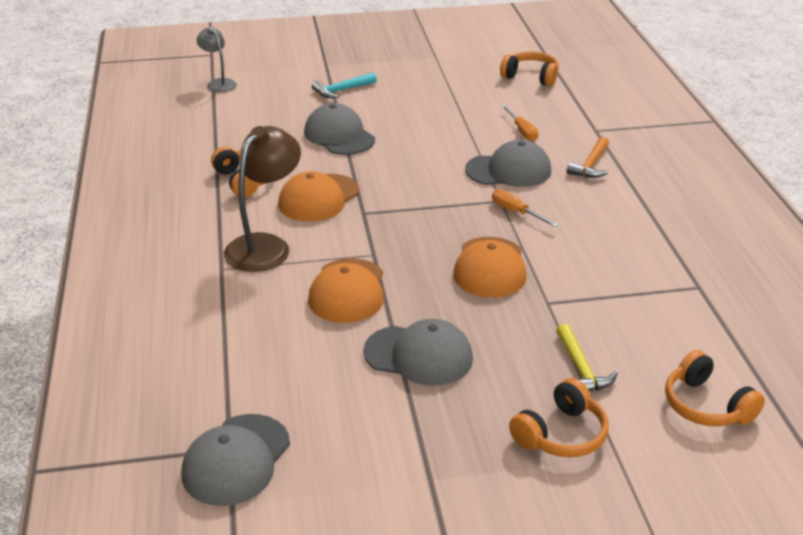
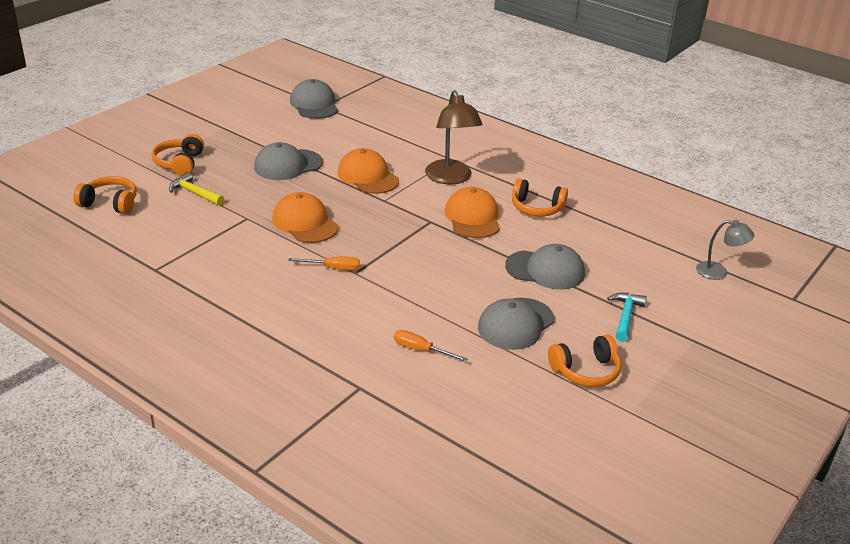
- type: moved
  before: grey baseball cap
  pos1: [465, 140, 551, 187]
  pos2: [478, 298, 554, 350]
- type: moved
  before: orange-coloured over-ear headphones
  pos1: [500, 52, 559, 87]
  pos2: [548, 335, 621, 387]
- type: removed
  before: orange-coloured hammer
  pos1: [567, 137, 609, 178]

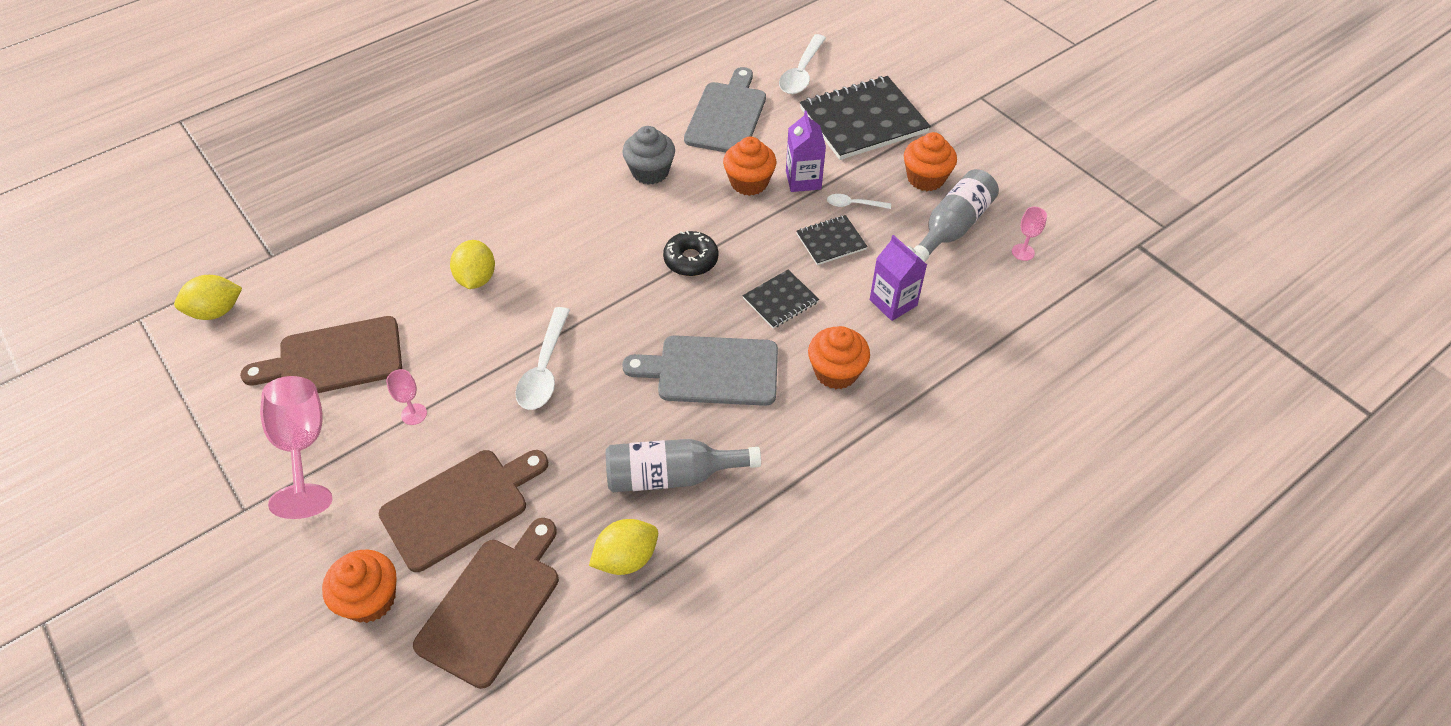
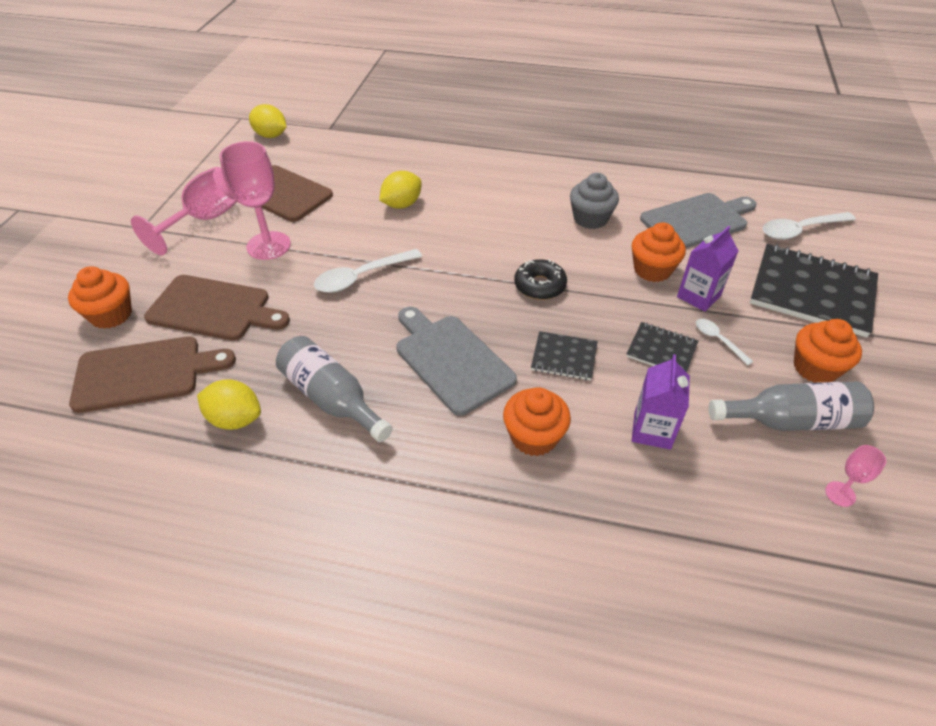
- type: resized
  before: rose-pink chalice
  pos1: [386, 369, 427, 425]
  pos2: [220, 141, 291, 260]
  scale: 2.14

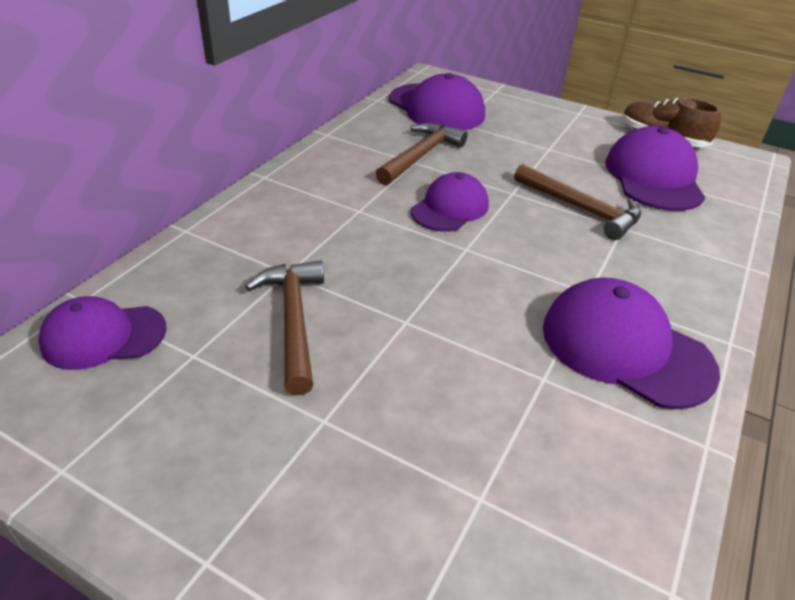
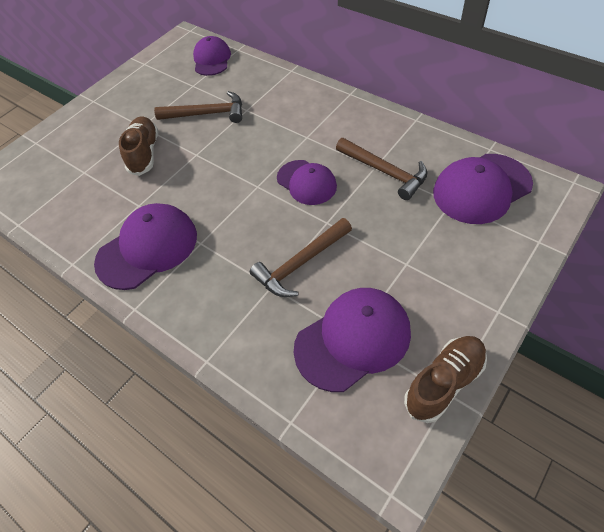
- type: added
  after: brown lace-up shoe
  pos2: [119, 116, 158, 176]
- type: turned
  before: violet baseball cap
  pos1: [605, 126, 705, 211]
  pos2: [294, 288, 411, 392]
  turn: -45

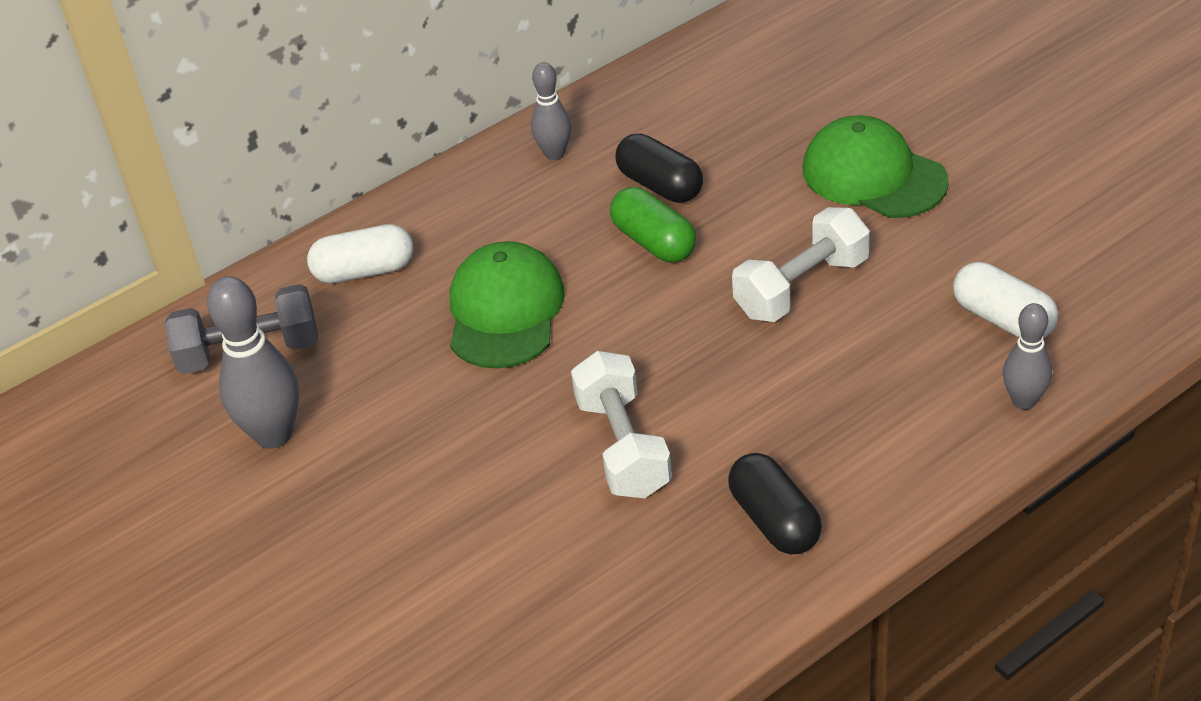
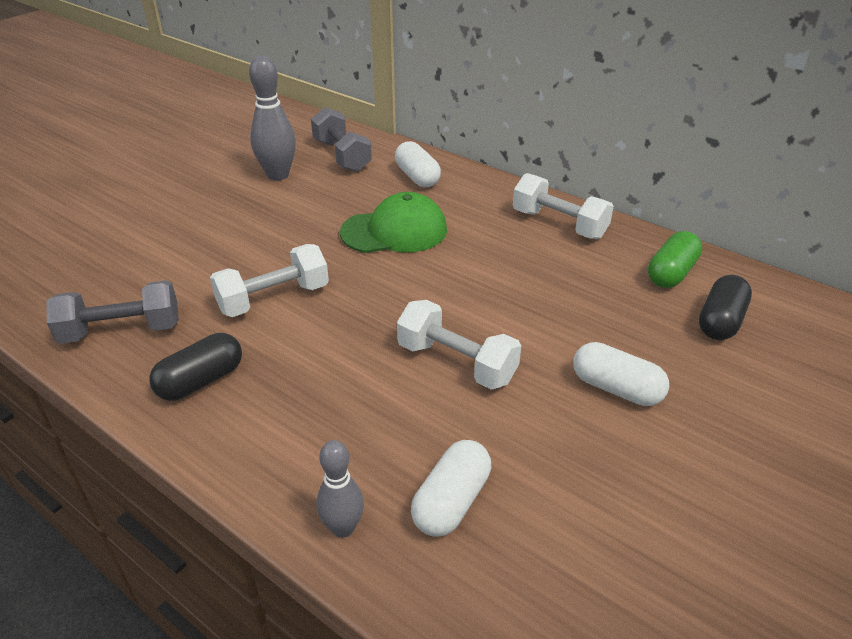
- type: added
  after: grey free weight
  pos2: [46, 280, 179, 344]
- type: replaced
  before: grey skittle
  after: snow-white free weight
  pos1: [531, 62, 571, 160]
  pos2: [513, 173, 614, 239]
- type: replaced
  before: emerald baseball cap
  after: snow-white capsule
  pos1: [802, 115, 949, 218]
  pos2: [573, 342, 669, 406]
- type: moved
  before: emerald capsule
  pos1: [610, 187, 696, 263]
  pos2: [648, 231, 702, 288]
- type: moved
  before: jet-black capsule
  pos1: [616, 133, 703, 203]
  pos2: [699, 275, 752, 340]

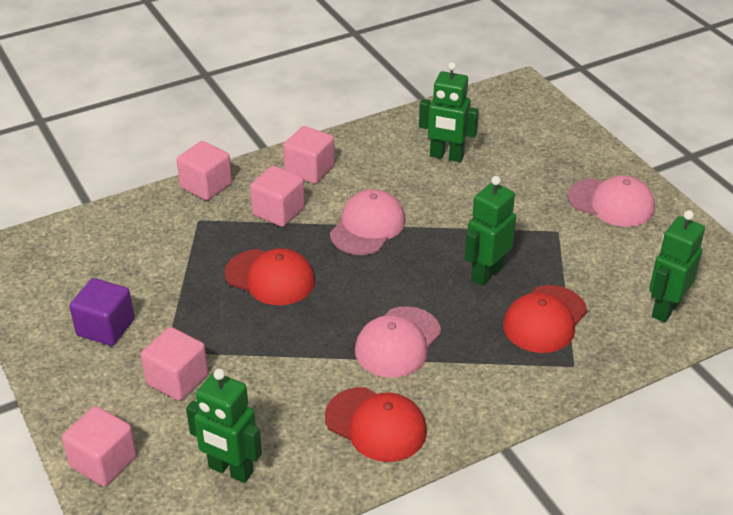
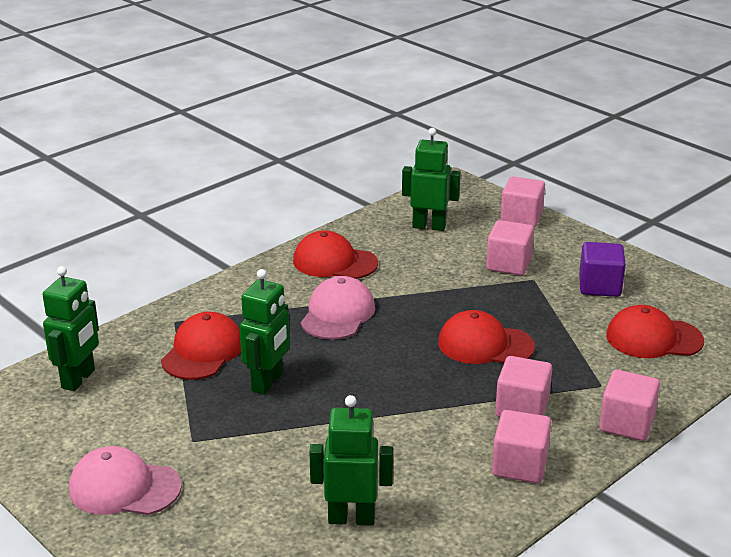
- type: added
  after: scarlet baseball cap
  pos2: [606, 305, 704, 358]
- type: removed
  before: rose-pink baseball cap
  pos1: [330, 189, 406, 255]

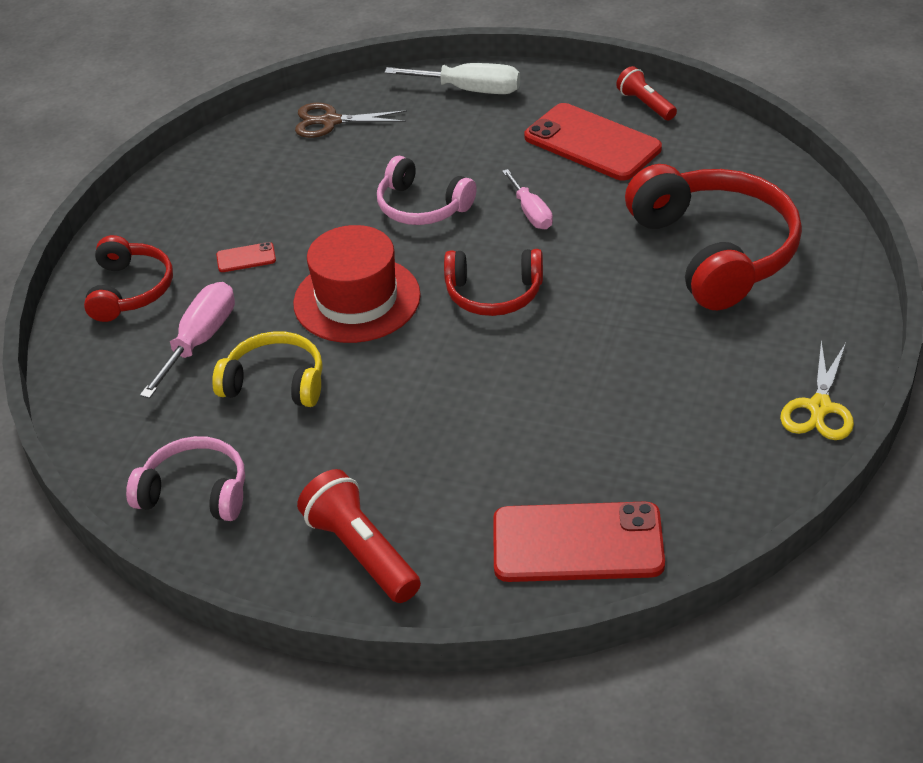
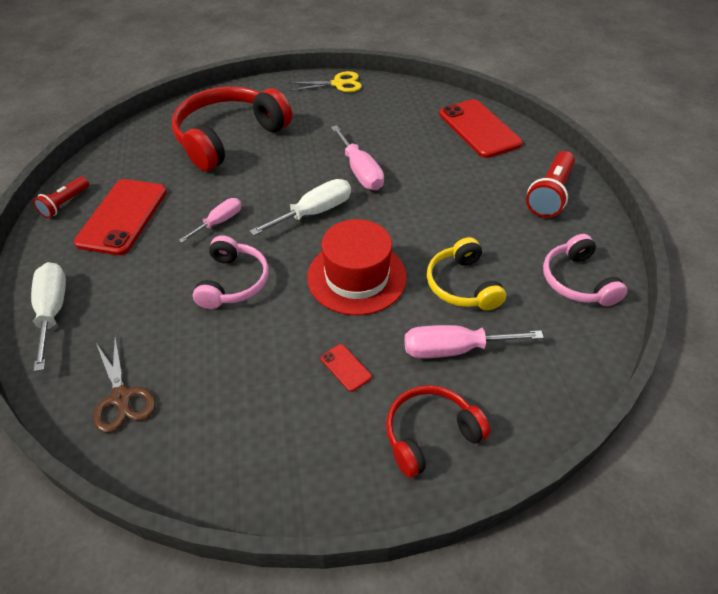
- type: replaced
  before: scarlet over-ear headphones
  after: snow-white hand screwdriver
  pos1: [444, 249, 543, 316]
  pos2: [250, 179, 351, 236]
- type: added
  after: rose-pink hand screwdriver
  pos2: [331, 125, 384, 190]

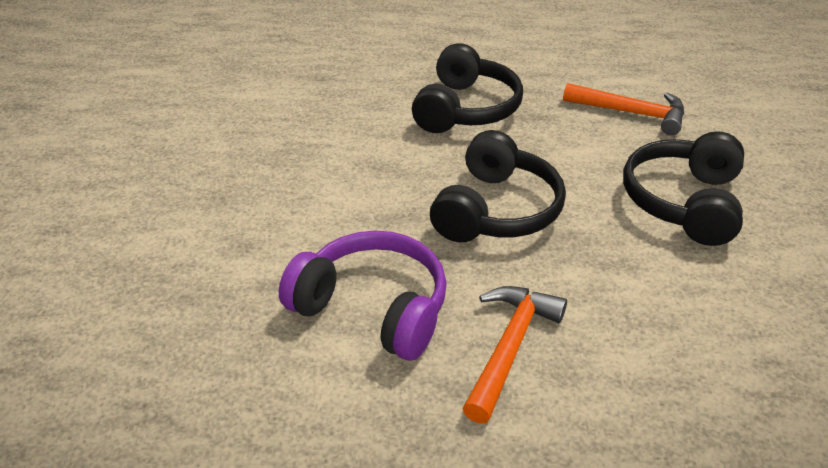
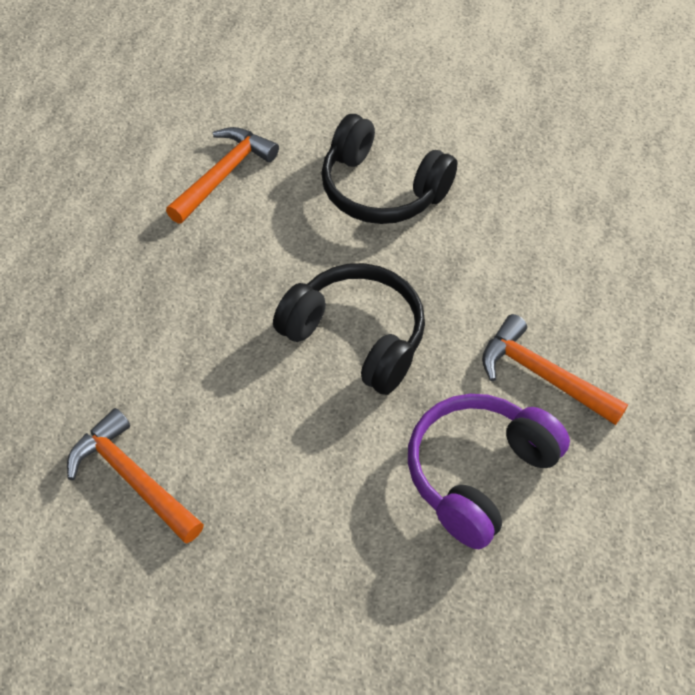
- type: added
  after: orange-coloured hammer
  pos2: [67, 408, 204, 544]
- type: removed
  before: jet-black over-ear headphones
  pos1: [412, 43, 523, 133]

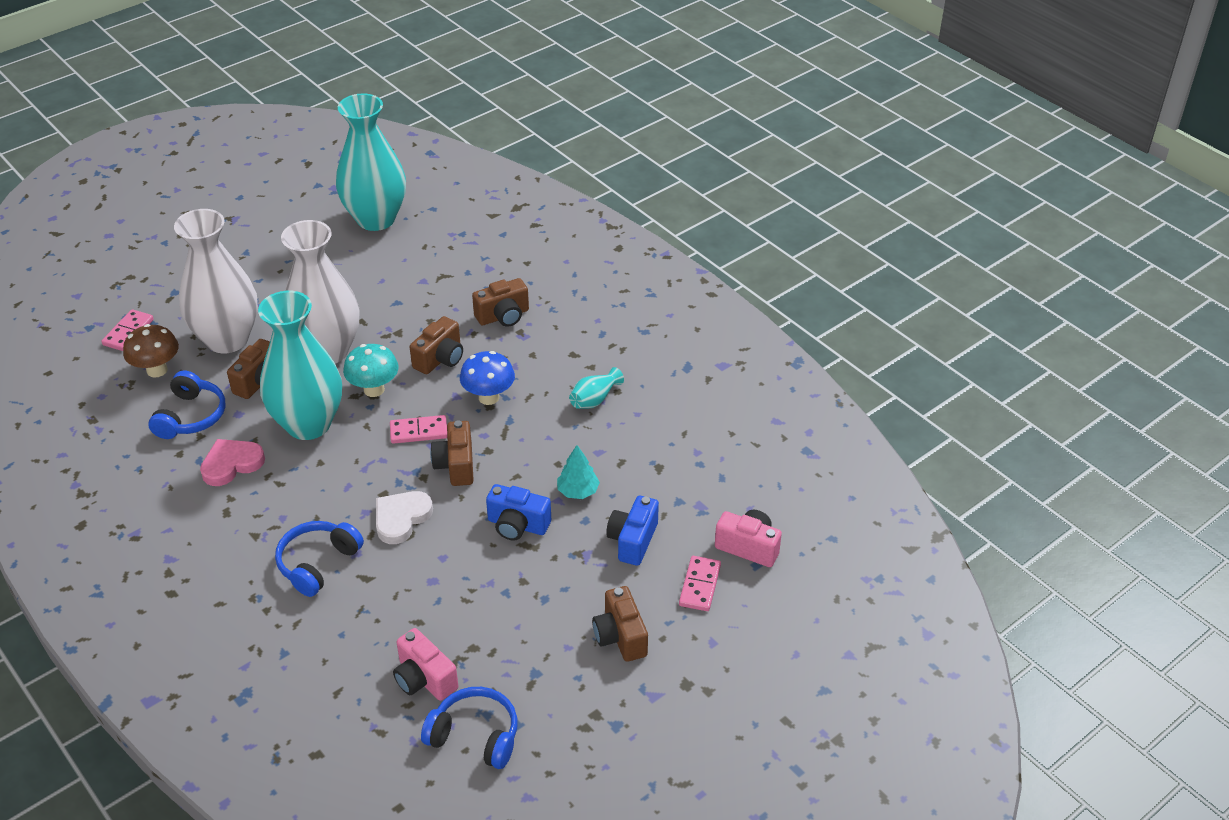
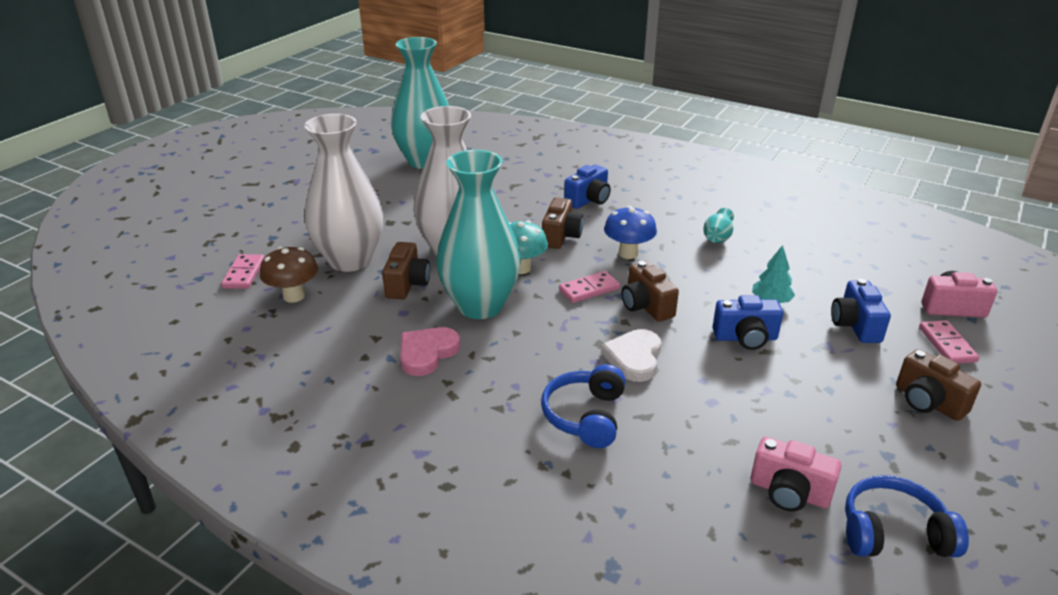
- type: recoloured
  before: brown compact camera
  after: cobalt compact camera
  pos1: [472, 278, 529, 327]
  pos2: [564, 164, 611, 209]
- type: removed
  before: cobalt over-ear headphones
  pos1: [148, 371, 226, 439]

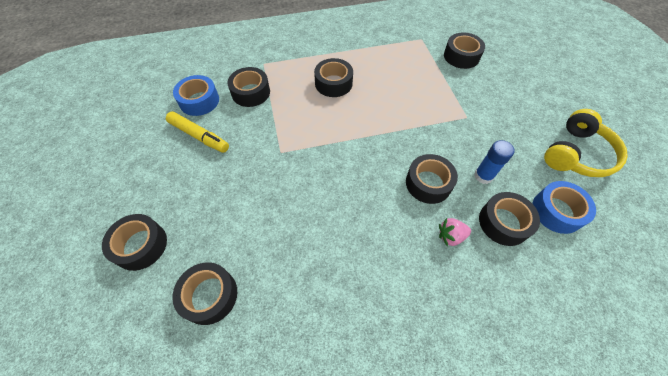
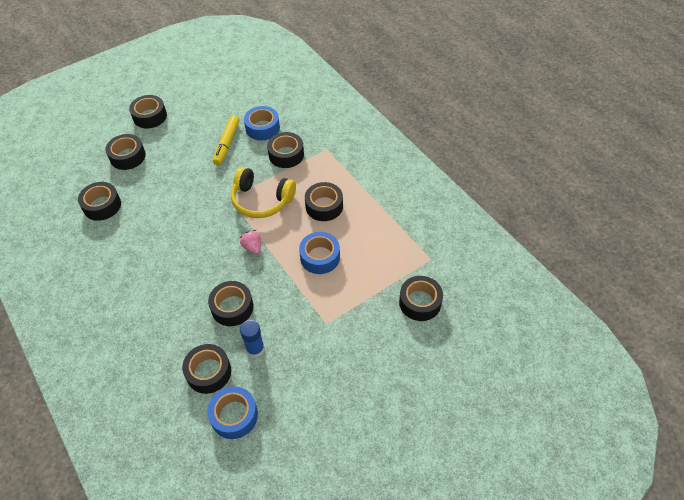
- type: added
  after: jet-black tape
  pos2: [129, 95, 167, 128]
- type: moved
  before: yellow over-ear headphones
  pos1: [544, 109, 628, 177]
  pos2: [231, 167, 296, 218]
- type: moved
  before: rose-pink berry
  pos1: [439, 218, 471, 246]
  pos2: [240, 230, 261, 254]
- type: added
  after: cobalt tape
  pos2: [299, 232, 340, 274]

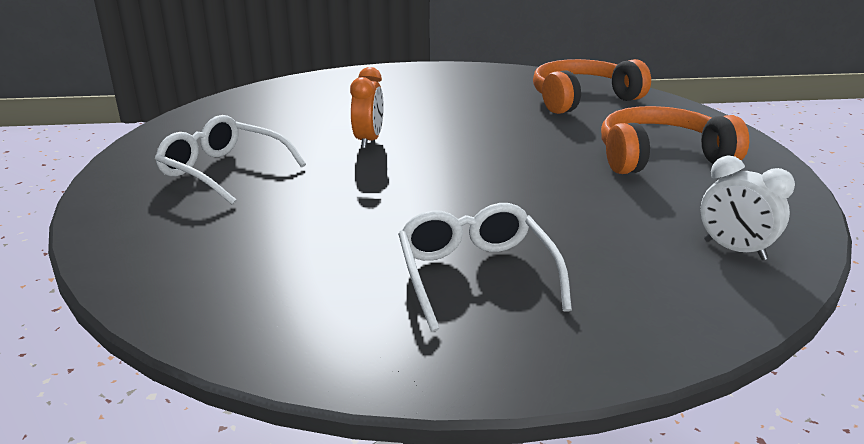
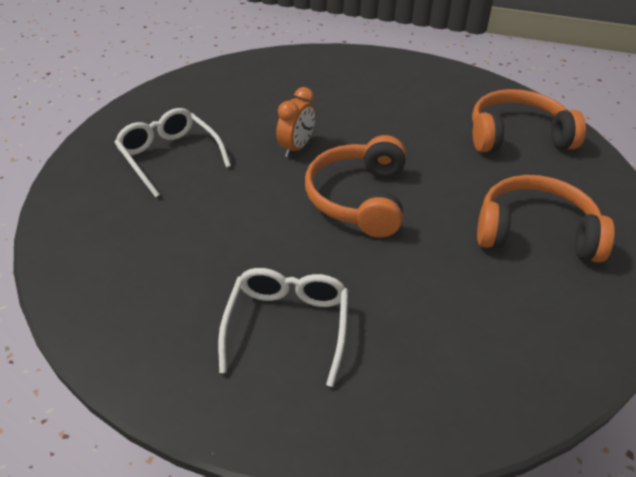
- type: added
  after: orange-coloured over-ear headphones
  pos2: [305, 135, 406, 237]
- type: removed
  before: snow-white alarm clock
  pos1: [701, 155, 795, 260]

